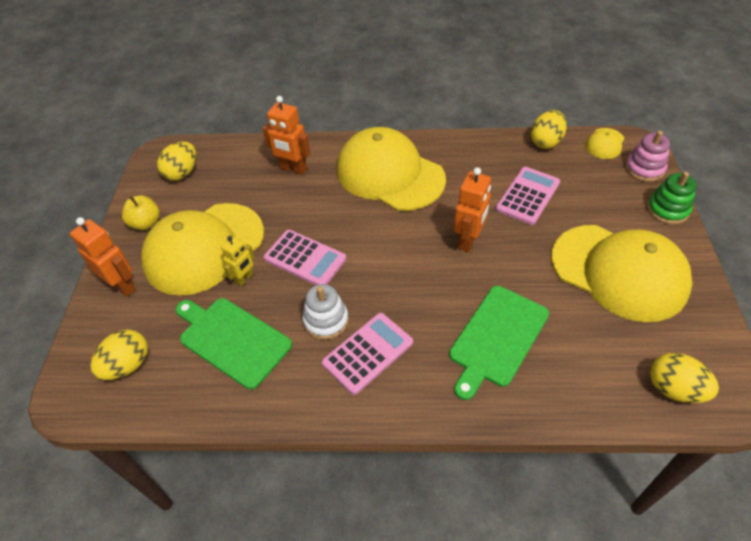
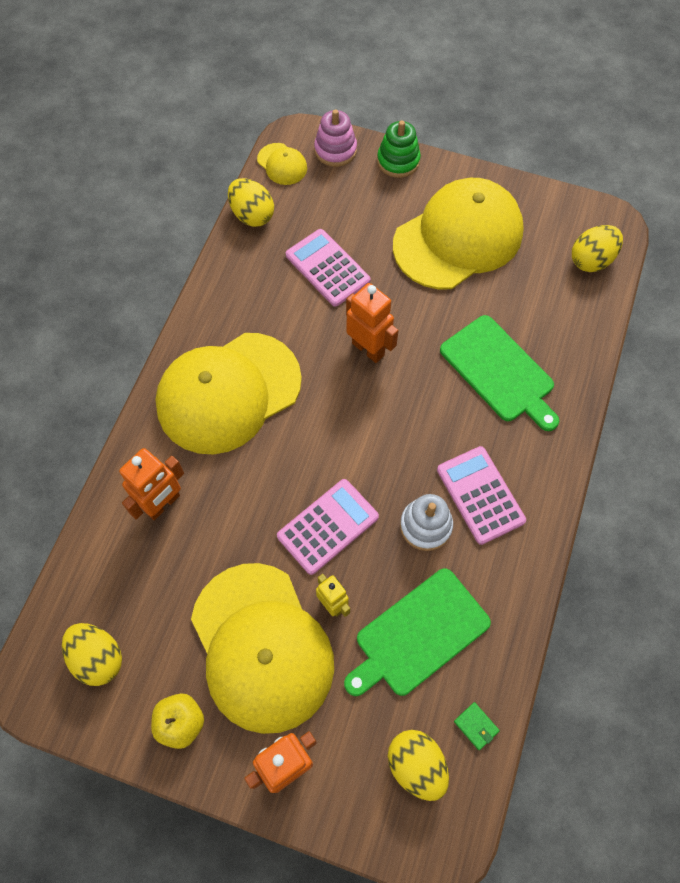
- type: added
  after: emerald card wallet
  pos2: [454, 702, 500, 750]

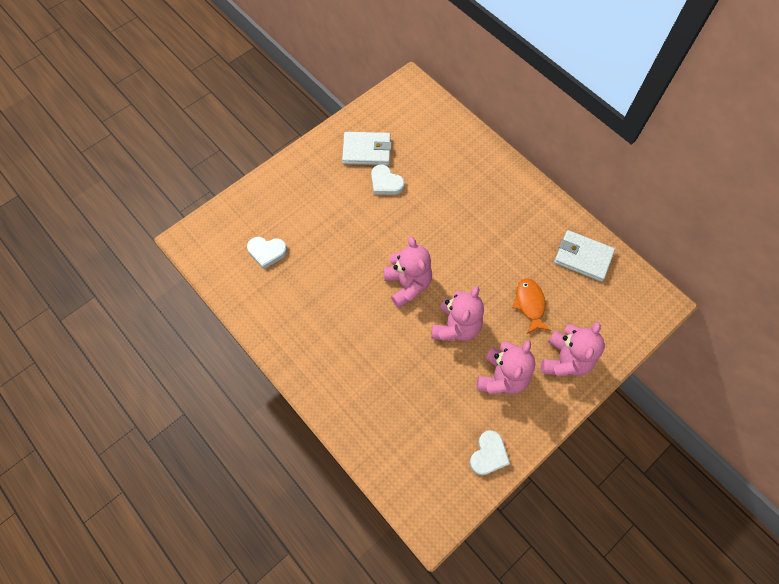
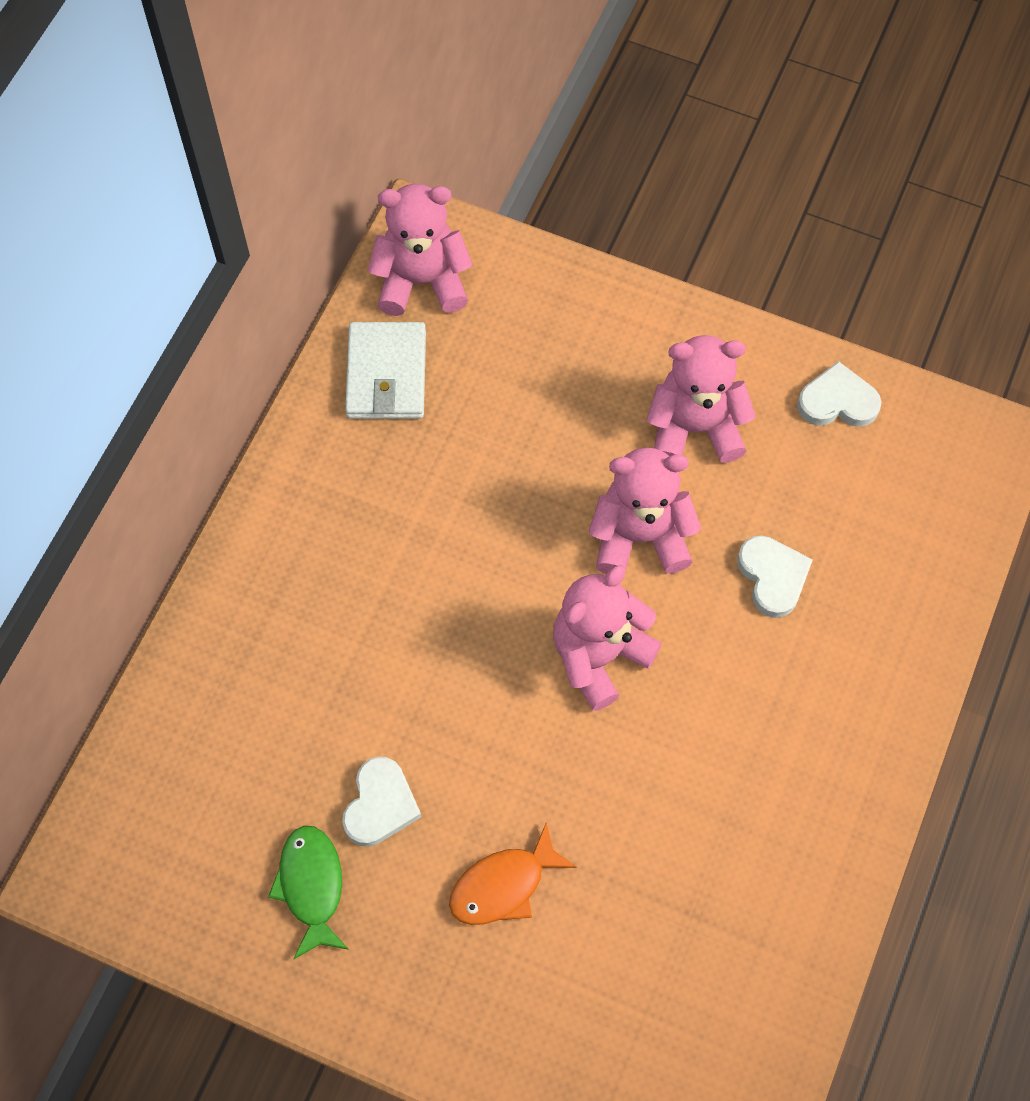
- type: replaced
  before: snow-white card wallet
  after: emerald fish
  pos1: [342, 132, 392, 165]
  pos2: [268, 826, 349, 959]
- type: moved
  before: rose-pink teddy bear
  pos1: [541, 322, 605, 377]
  pos2: [368, 184, 473, 316]
- type: moved
  before: orange-coloured fish
  pos1: [512, 278, 551, 334]
  pos2: [449, 822, 577, 925]
- type: moved
  before: snow-white heart
  pos1: [247, 237, 287, 269]
  pos2: [737, 535, 813, 618]

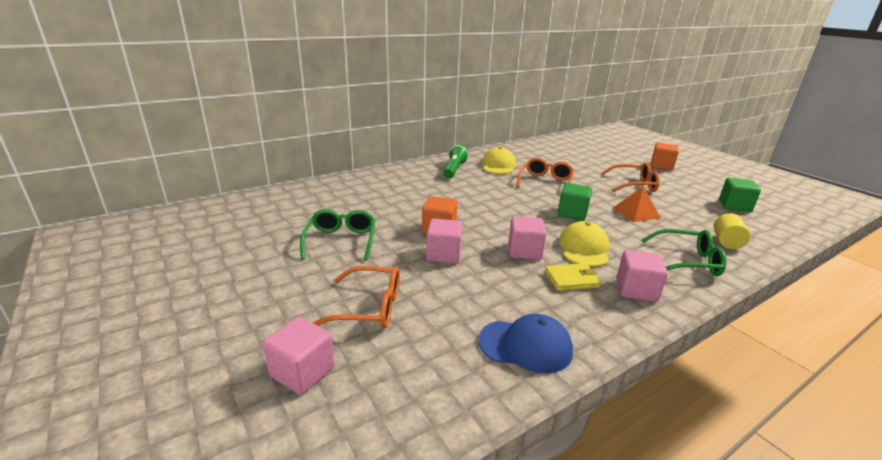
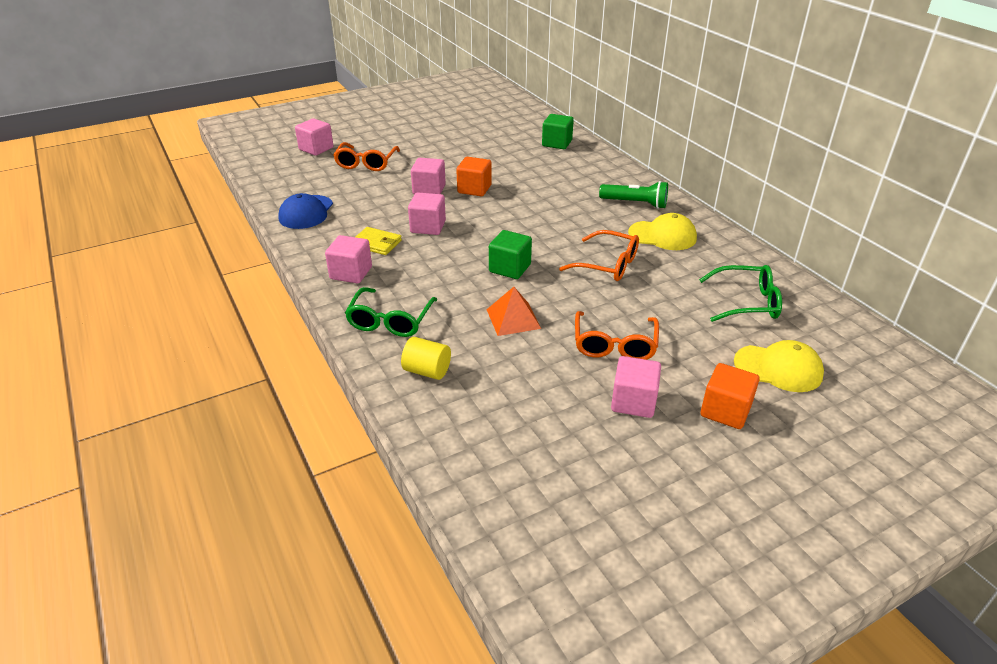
- type: turned
  before: yellow card wallet
  pos1: [545, 263, 602, 291]
  pos2: [356, 227, 402, 255]
  turn: -60
- type: moved
  before: emerald block
  pos1: [719, 178, 761, 212]
  pos2: [542, 114, 574, 149]
- type: added
  after: rose-pink block
  pos2: [611, 356, 661, 418]
- type: moved
  before: emerald eyeglasses
  pos1: [300, 209, 375, 261]
  pos2: [699, 265, 782, 322]
- type: moved
  before: yellow baseball cap
  pos1: [559, 221, 609, 267]
  pos2: [734, 340, 824, 392]

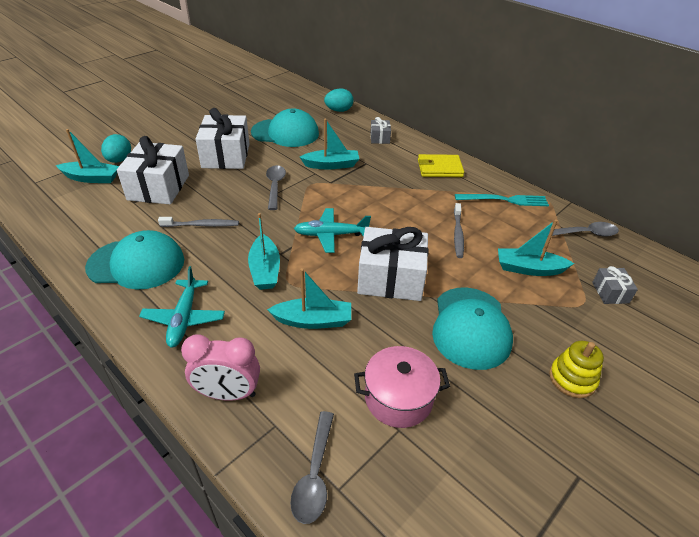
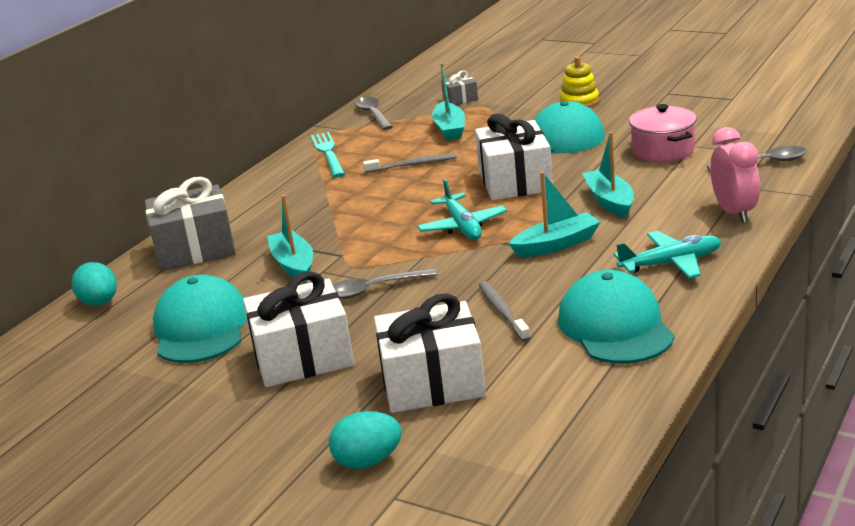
- type: resized
  before: grey present
  pos1: [370, 117, 391, 144]
  pos2: [145, 177, 236, 271]
  scale: 2.09
- type: removed
  before: turquoise toy boat
  pos1: [55, 129, 119, 183]
- type: removed
  before: yellow card wallet
  pos1: [418, 154, 464, 177]

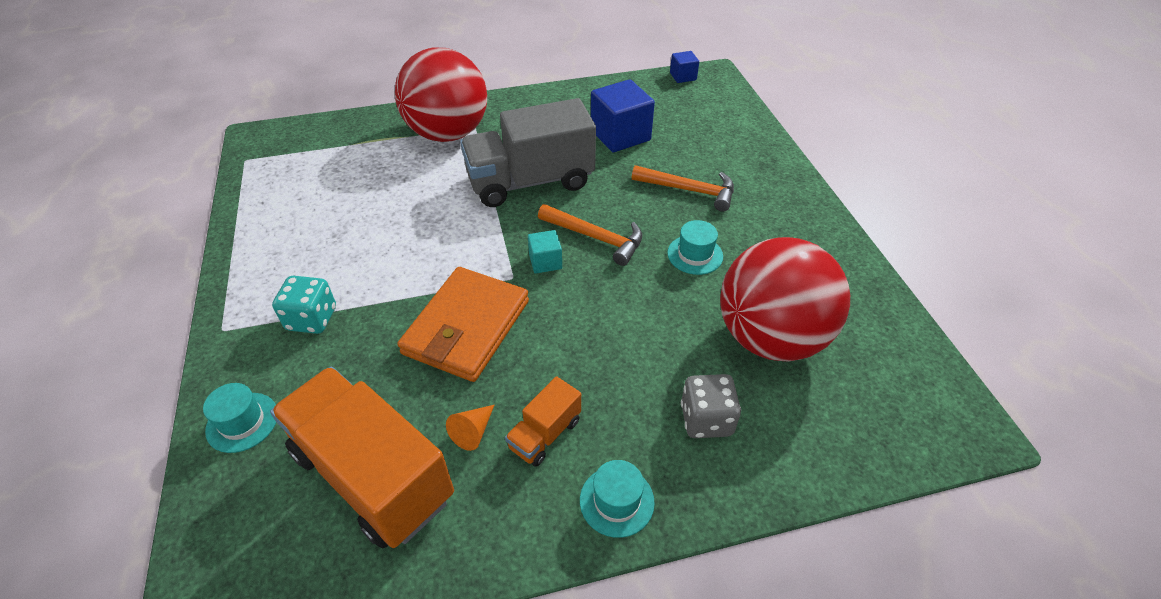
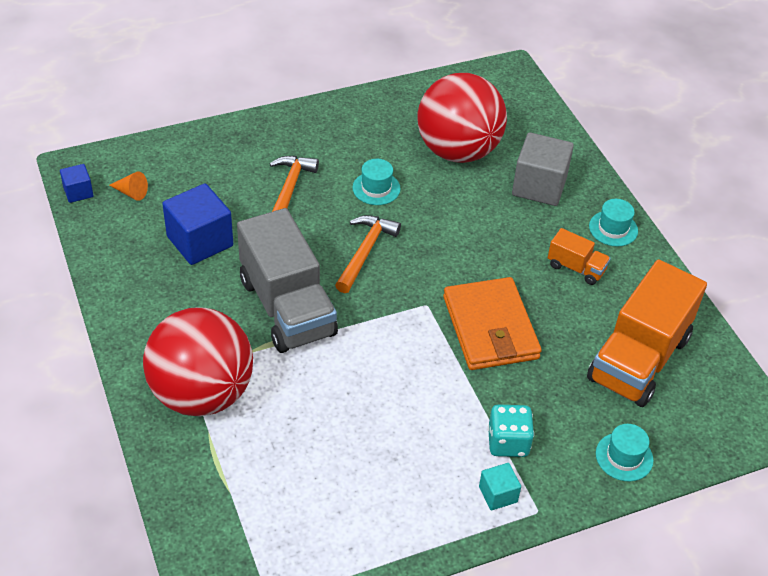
- type: moved
  before: orange-coloured solid cone
  pos1: [446, 405, 494, 451]
  pos2: [109, 172, 148, 201]
- type: turned
  before: orange-coloured card wallet
  pos1: [398, 267, 529, 382]
  pos2: [443, 277, 542, 370]
  turn: 60
- type: moved
  before: turquoise block
  pos1: [528, 230, 562, 274]
  pos2: [479, 463, 521, 510]
- type: replaced
  before: grey die
  after: grey block
  pos1: [681, 374, 741, 438]
  pos2: [512, 132, 574, 206]

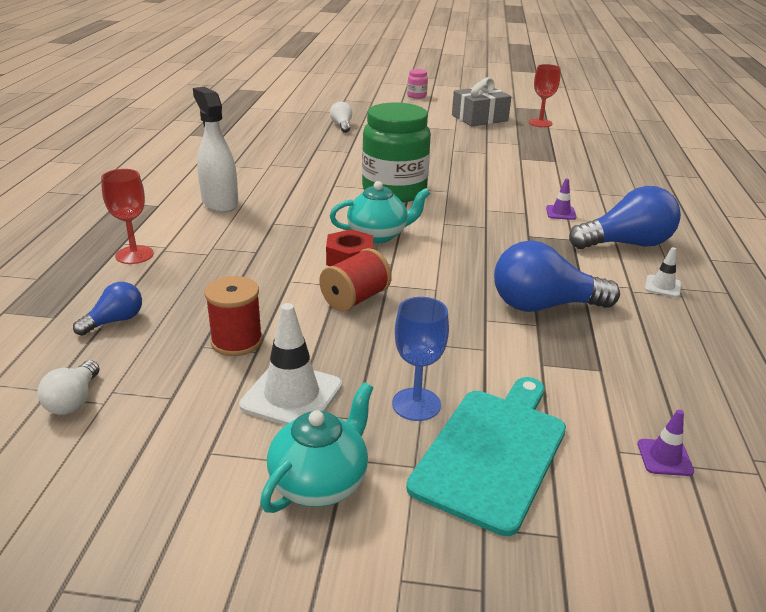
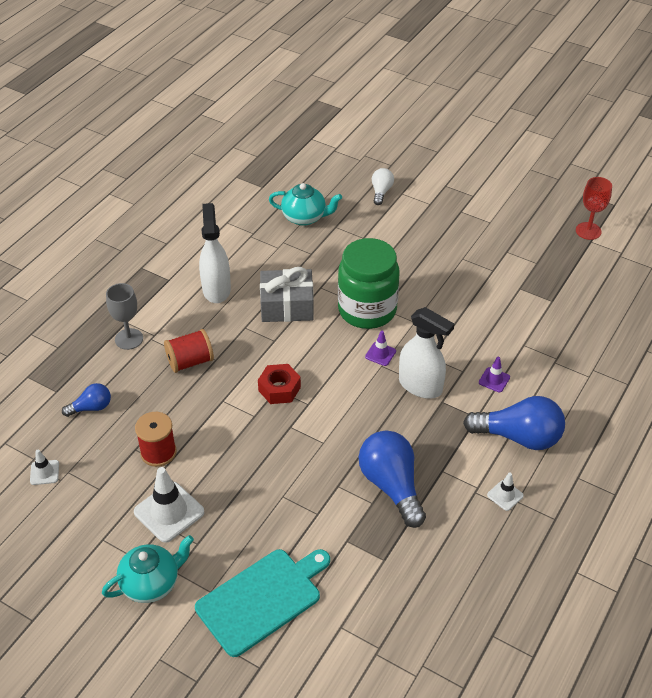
- type: replaced
  before: snow-white bulb
  after: snow-white traffic cone
  pos1: [37, 360, 100, 415]
  pos2: [30, 450, 59, 485]
- type: recoloured
  before: scarlet chalice
  after: grey chalice
  pos1: [101, 169, 154, 264]
  pos2: [106, 283, 143, 350]
- type: moved
  before: scarlet spool
  pos1: [319, 248, 392, 312]
  pos2: [164, 329, 214, 373]
- type: moved
  before: grey present
  pos1: [452, 77, 511, 126]
  pos2: [260, 267, 314, 322]
- type: moved
  before: turquoise tea pot
  pos1: [330, 181, 430, 243]
  pos2: [269, 183, 342, 226]
- type: turned
  before: cobalt bulb
  pos1: [494, 240, 620, 312]
  pos2: [359, 430, 426, 528]
  turn: 45
- type: moved
  before: violet traffic cone
  pos1: [638, 410, 694, 476]
  pos2: [365, 331, 396, 366]
- type: added
  after: snow-white sprayer
  pos2: [399, 307, 454, 399]
- type: removed
  before: cobalt chalice
  pos1: [392, 297, 449, 421]
- type: removed
  before: rose-pink jam jar
  pos1: [407, 69, 428, 99]

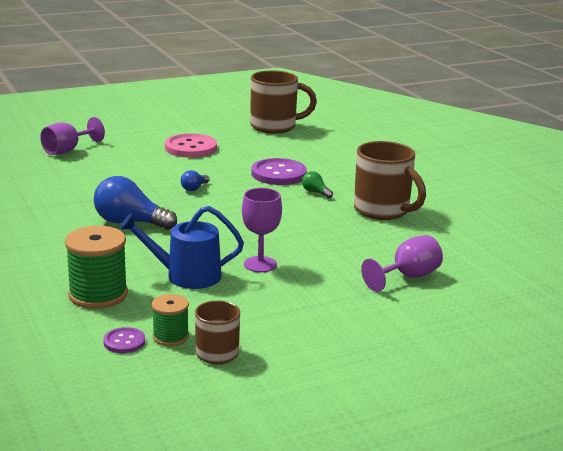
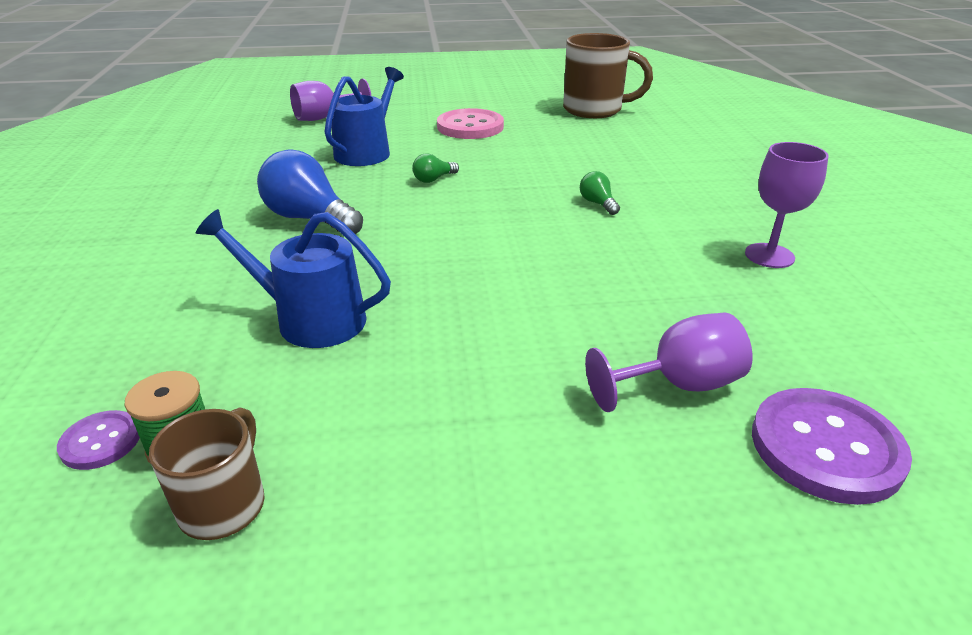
- type: added
  after: cobalt sprinkling can
  pos2: [325, 67, 404, 166]
- type: recoloured
  before: cobalt bulb
  after: emerald bulb
  pos1: [181, 170, 210, 191]
  pos2: [412, 153, 459, 183]
- type: moved
  before: violet chalice
  pos1: [242, 188, 282, 272]
  pos2: [745, 142, 829, 268]
- type: moved
  before: violet sewing button
  pos1: [251, 158, 307, 185]
  pos2: [752, 388, 912, 505]
- type: removed
  before: emerald spool
  pos1: [65, 226, 128, 309]
- type: removed
  before: brown coffee mug
  pos1: [354, 141, 426, 220]

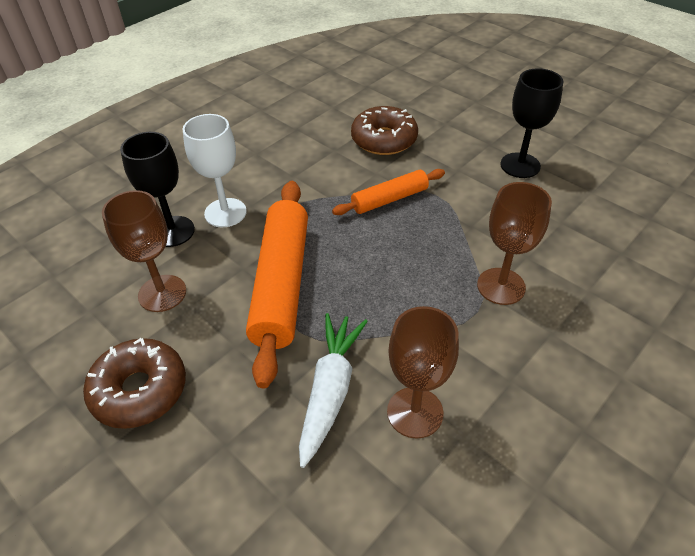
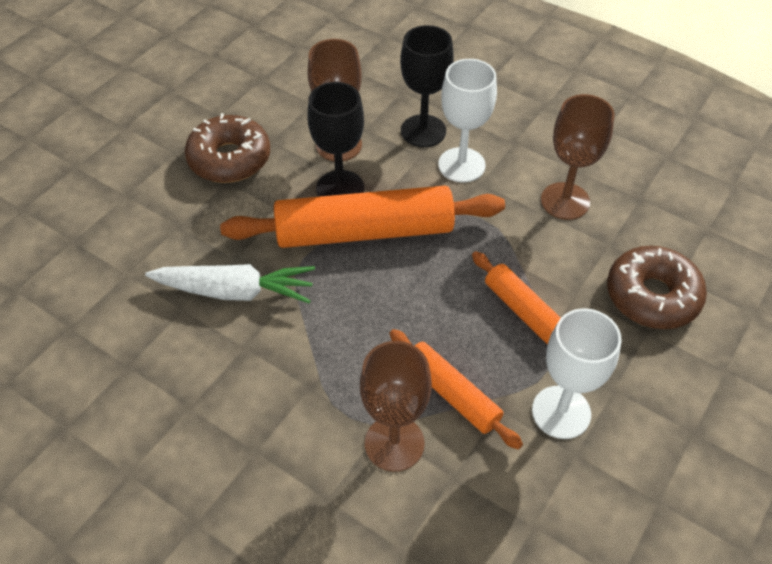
- type: moved
  before: jet-black chalice
  pos1: [500, 68, 563, 178]
  pos2: [308, 82, 364, 197]
- type: added
  after: orange-coloured rolling pin
  pos2: [389, 329, 523, 450]
- type: added
  after: snow-white chalice
  pos2: [532, 308, 621, 439]
- type: moved
  before: brown chalice
  pos1: [387, 306, 459, 439]
  pos2: [541, 94, 615, 220]

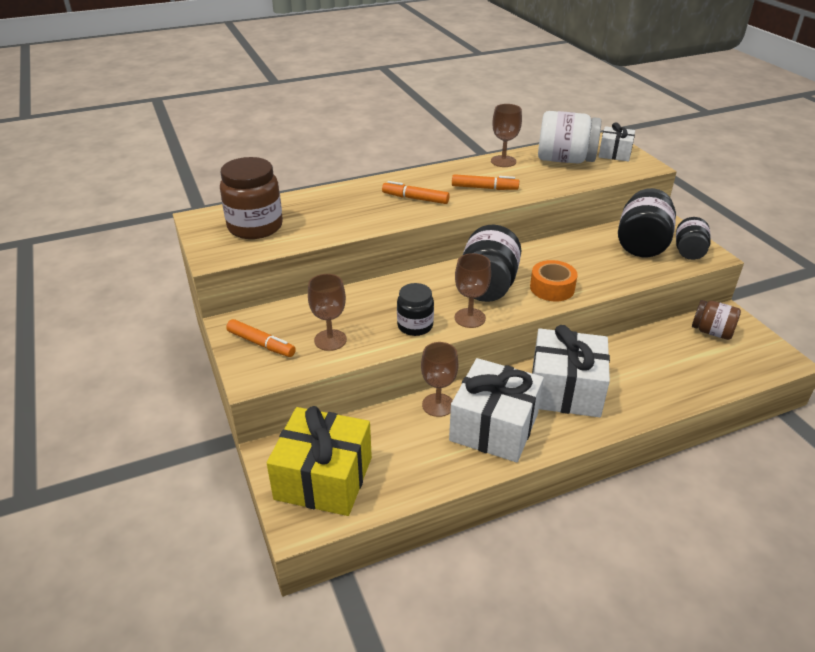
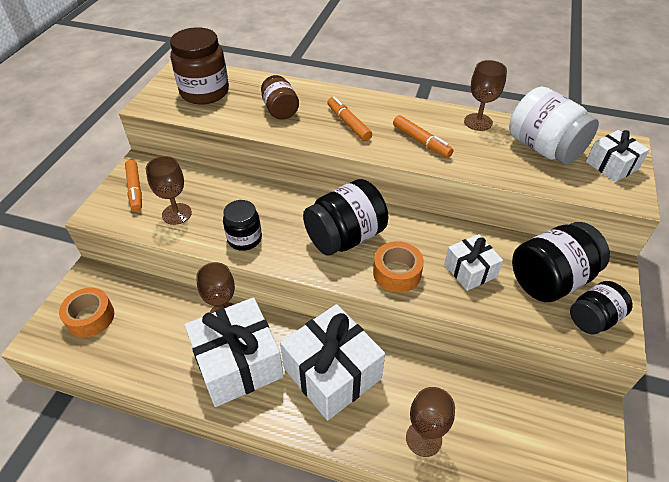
- type: replaced
  before: yellow present
  after: orange-coloured tape
  pos1: [267, 406, 372, 516]
  pos2: [59, 288, 114, 338]
- type: moved
  before: brown jam jar
  pos1: [692, 300, 741, 340]
  pos2: [261, 75, 299, 120]
- type: moved
  before: brown chalice
  pos1: [455, 253, 491, 328]
  pos2: [406, 387, 455, 457]
- type: added
  after: snow-white present
  pos2: [444, 234, 503, 291]

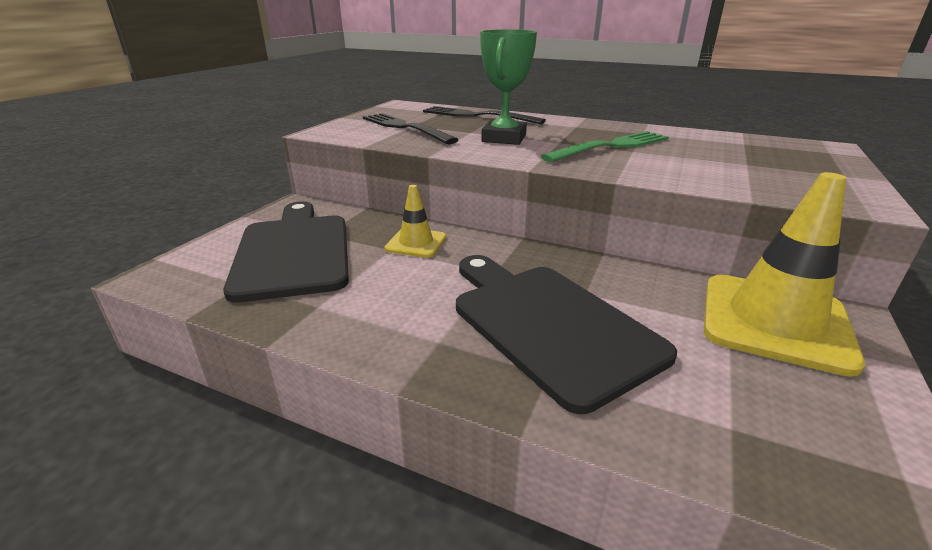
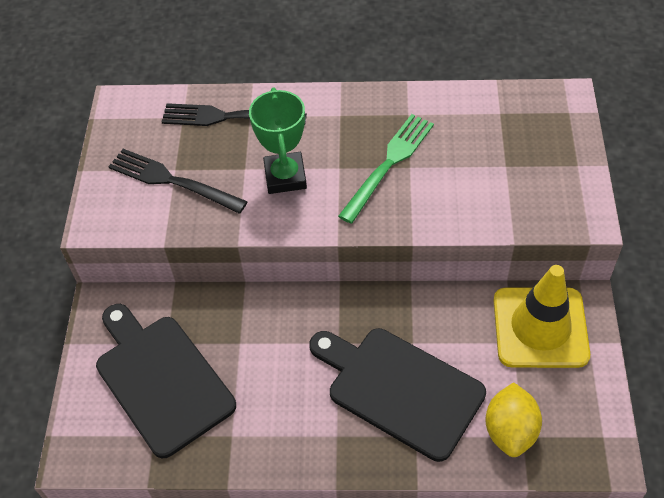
- type: added
  after: yellow lemon
  pos2: [485, 382, 542, 457]
- type: removed
  before: yellow traffic cone
  pos1: [384, 185, 446, 258]

